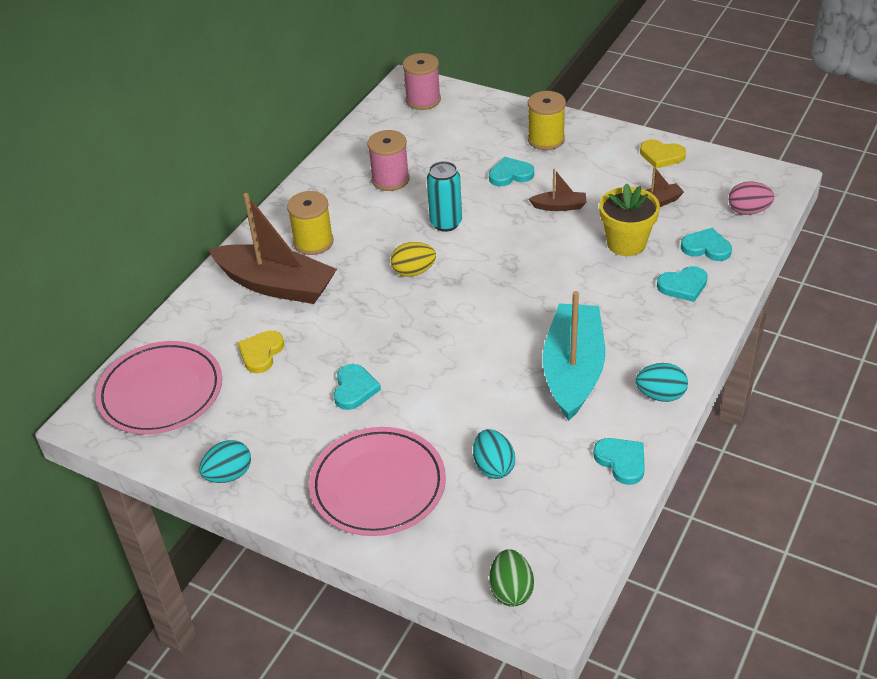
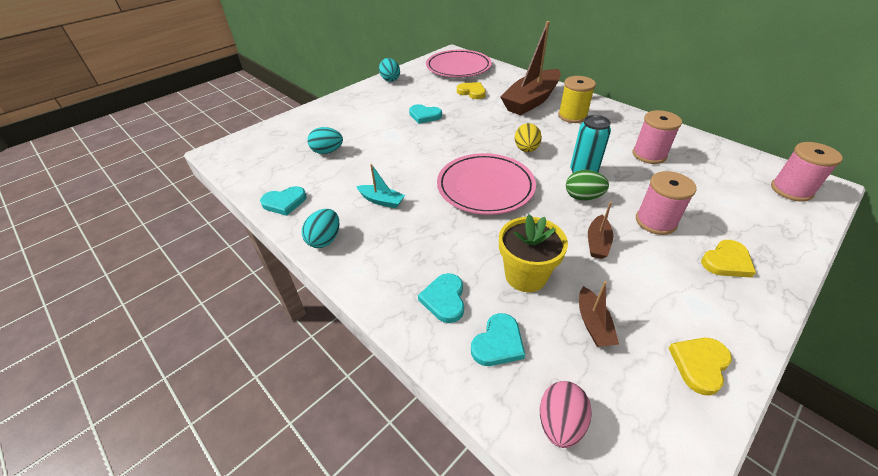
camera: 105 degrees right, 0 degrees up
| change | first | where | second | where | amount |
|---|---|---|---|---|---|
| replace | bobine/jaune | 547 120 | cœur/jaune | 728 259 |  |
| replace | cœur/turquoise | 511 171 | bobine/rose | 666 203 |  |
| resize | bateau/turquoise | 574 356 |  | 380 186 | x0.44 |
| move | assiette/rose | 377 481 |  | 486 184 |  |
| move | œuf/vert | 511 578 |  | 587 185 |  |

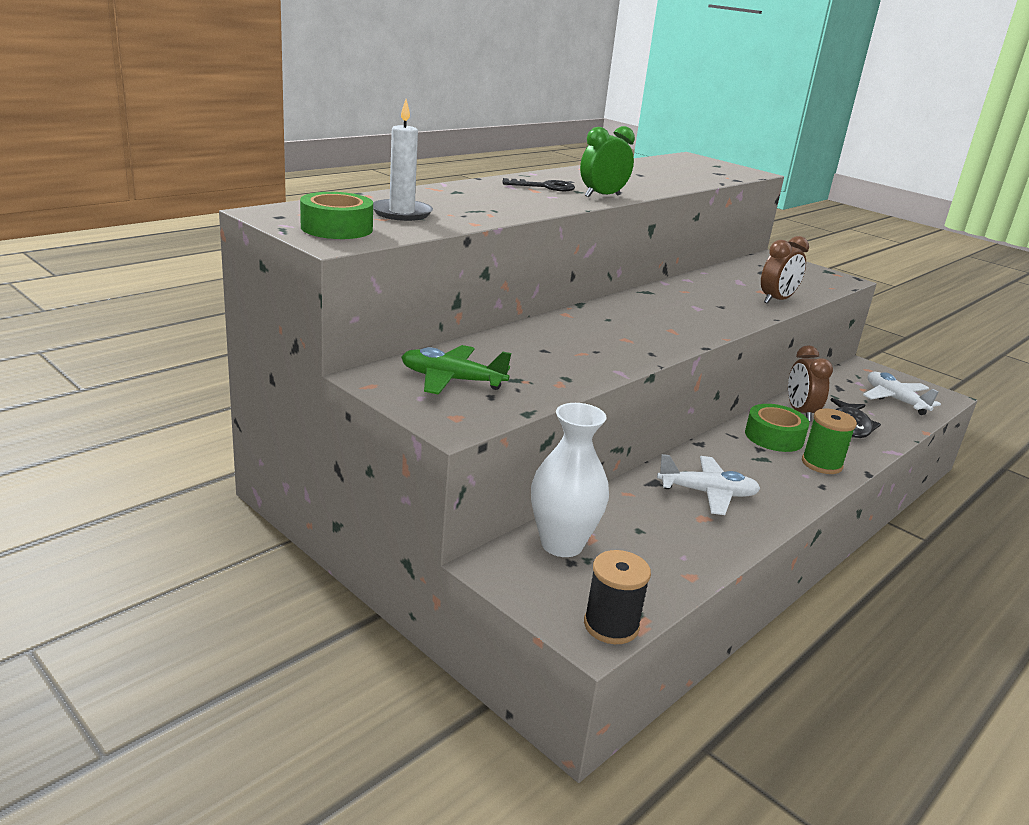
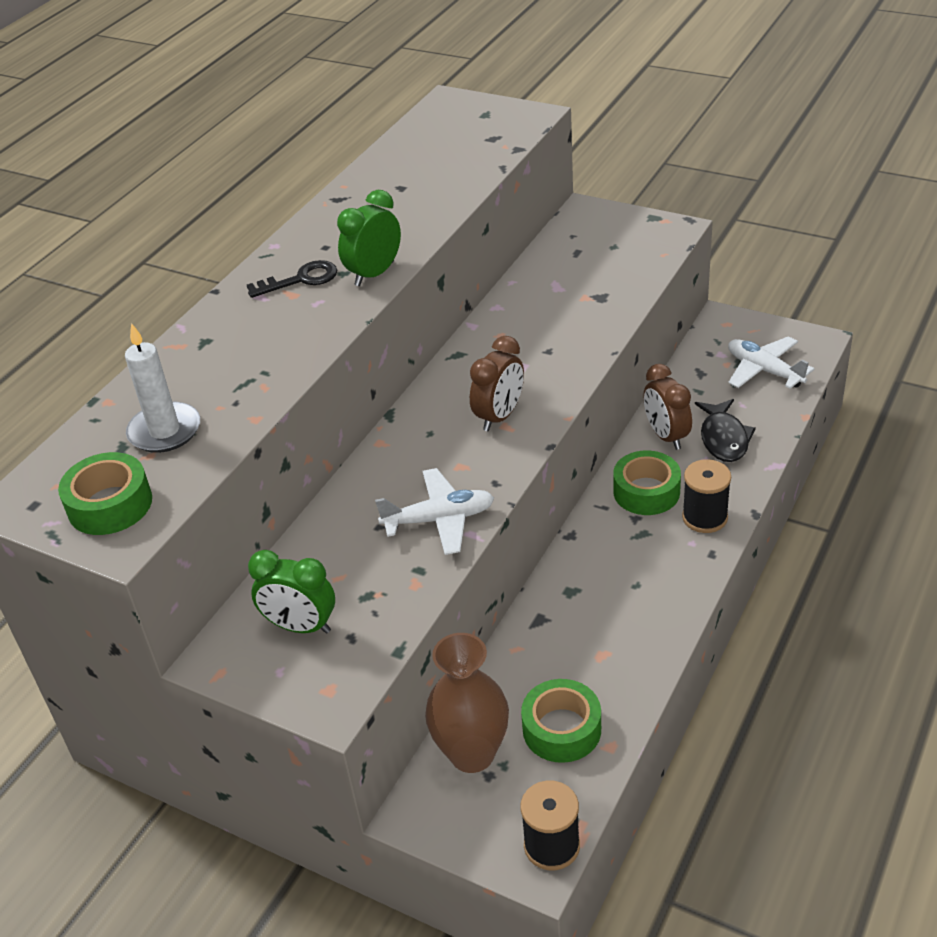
camera: 10 degrees left, 15 degrees up
| change | first | where | second | where | amount |
|---|---|---|---|---|---|
| move | réveil/marron | 785 270 |  | 497 383 |  |
| replace | avion/vert | 456 370 | réveil/vert | 291 592 |  |
| recolor | vase/blanc | 570 480 | vase/marron | 467 703 |  |
| recolor | bobine/vert | 829 441 | bobine/noir | 706 496 |  |
| move | avion/blanc | 709 484 |  | 434 511 |  |
| insert |  |  | ruban adhésif/vert | 561 721 |  |

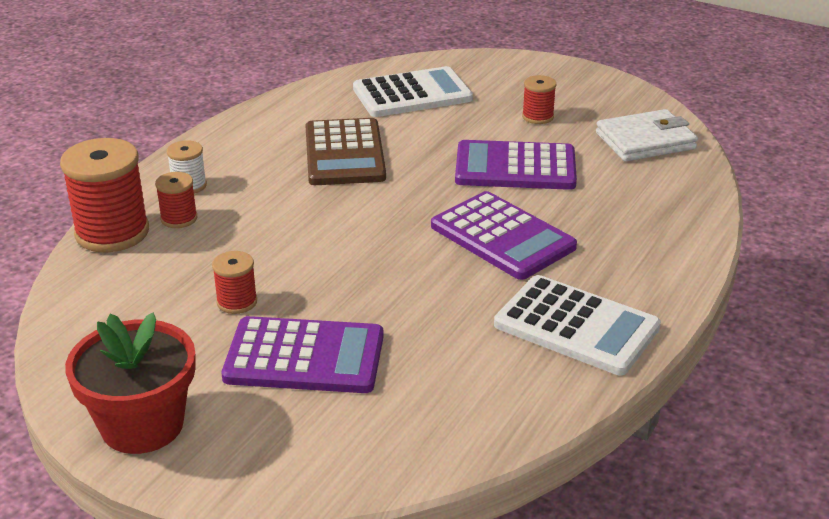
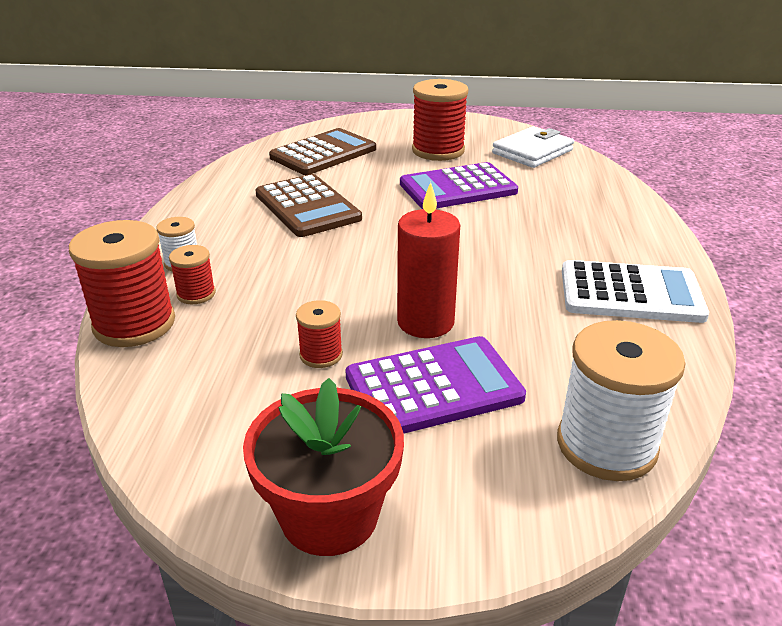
camera: 25 degrees left, 0 degrees up
| change | first | where | second | where | amount |
|---|---|---|---|---|---|
| recolor | calculatrice/blanc | 413 91 | calculatrice/marron | 322 151 |  |
| resize | bobine/rouge | 539 99 |  | 440 120 | x1.97 |
| delete | calculatrice/violet | 504 235 |  |  |  |
| insert |  |  | bougie/rouge | 428 260 |  |
| insert |  |  | bobine/blanc | 621 400 |  |

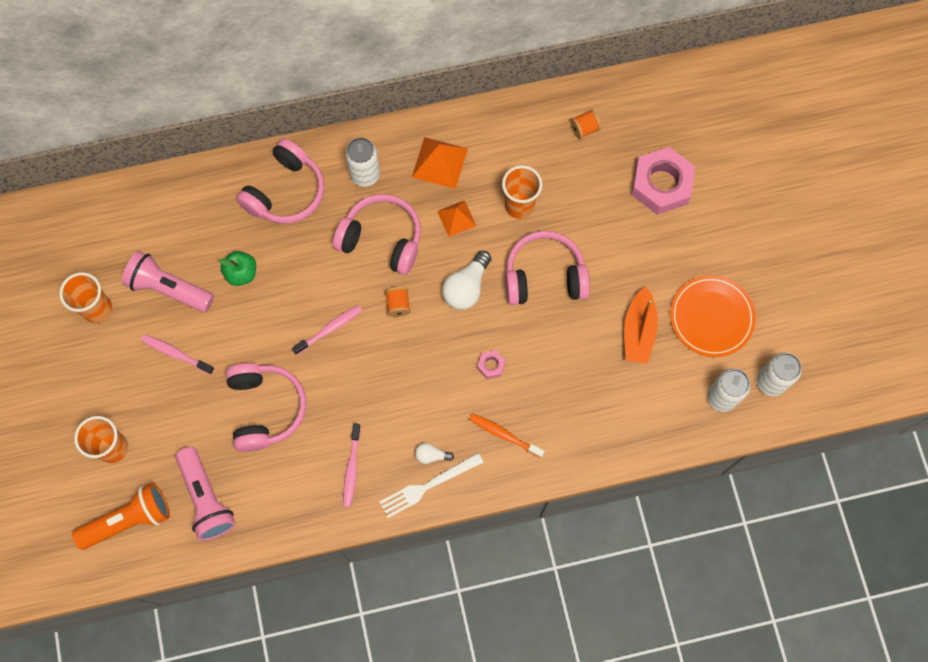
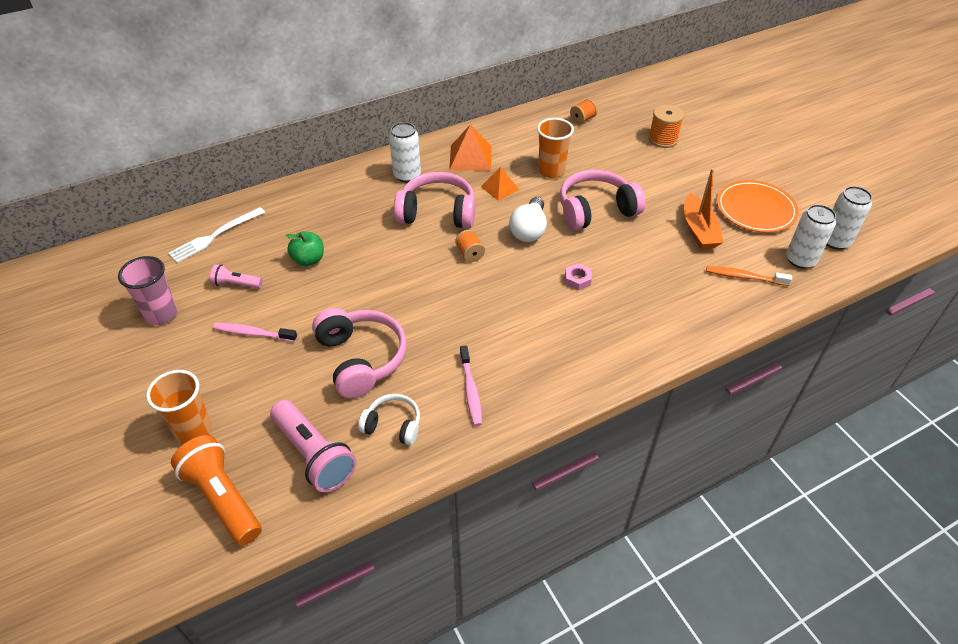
camera: 15 degrees left, 25 degrees down
| change | first | where | second | where | amount |
|---|---|---|---|---|---|
| delete | casque audio/rose | 280 181 |  |  |  |
| replace | écrou/rose | 663 181 | bobine/orange | 666 126 |  |
| resize | lampe de poche/rose | 168 281 |  | 236 276 | x0.53 |
| recolor | gobelet/orange | 85 297 | gobelet/rose | 148 290 |  |
| delete | brosse à dents/rose | 327 330 |  |  |  |
| move | brosse à dents/orange | 507 435 |  | 749 276 |  |
| delete | ampoule/blanc | 434 453 |  |  |  |
| move | fourchette/blanc | 432 485 |  | 216 235 |  |
| rotate | lampe de poche/orange | 121 516 |  | 216 490 | 90 degrees counterclockwise |
| insert |  |  | casque audio/blanc | 389 419 |  |

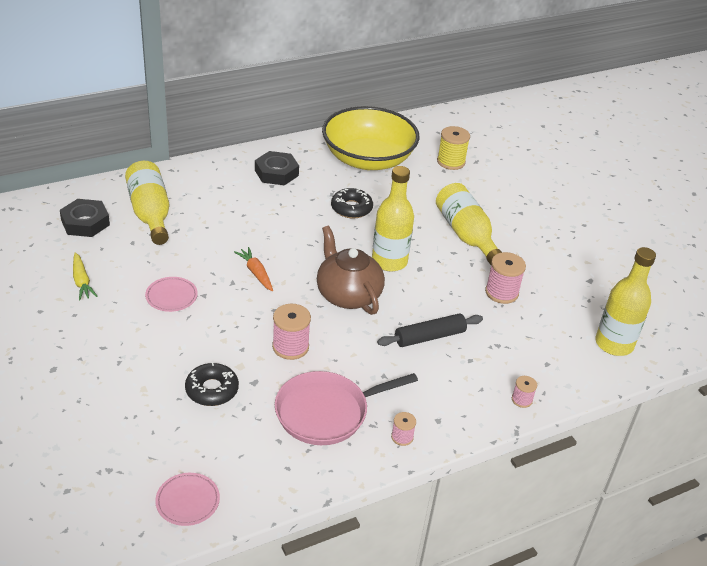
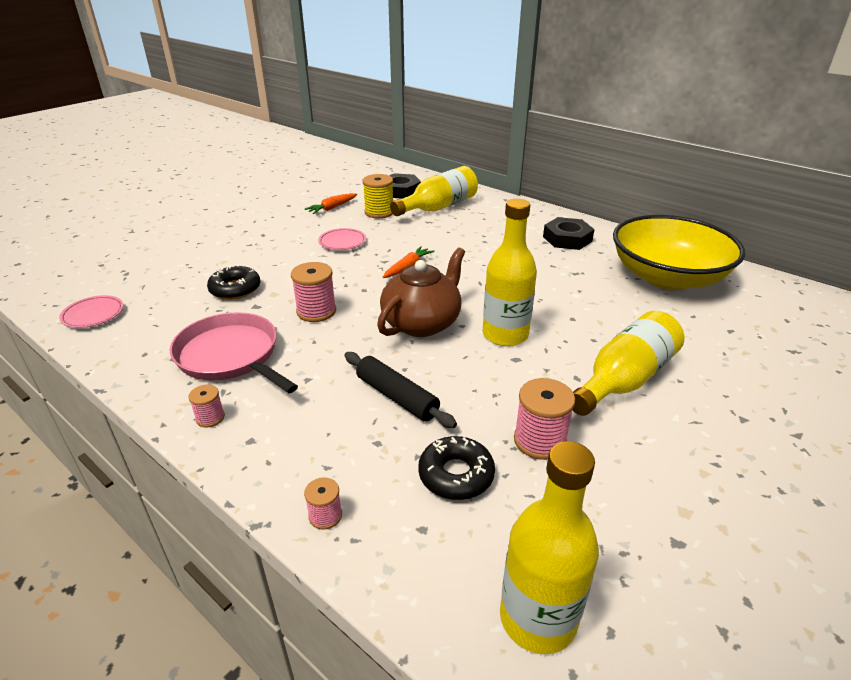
camera: 70 degrees right, 5 degrees down
| change | first | where | second | where | amount |
|---|---|---|---|---|---|
| move | bobine/jaune | 453 148 |  | 377 196 |  |
| move | beignet/noir | 352 203 |  | 456 468 |  |
| recolor | carotte/jaune | 85 276 | carotte/orange | 331 203 |  |

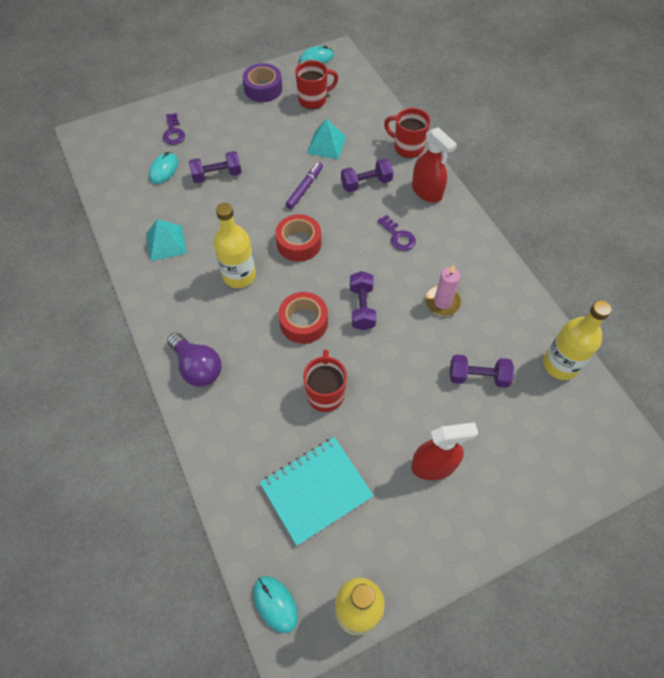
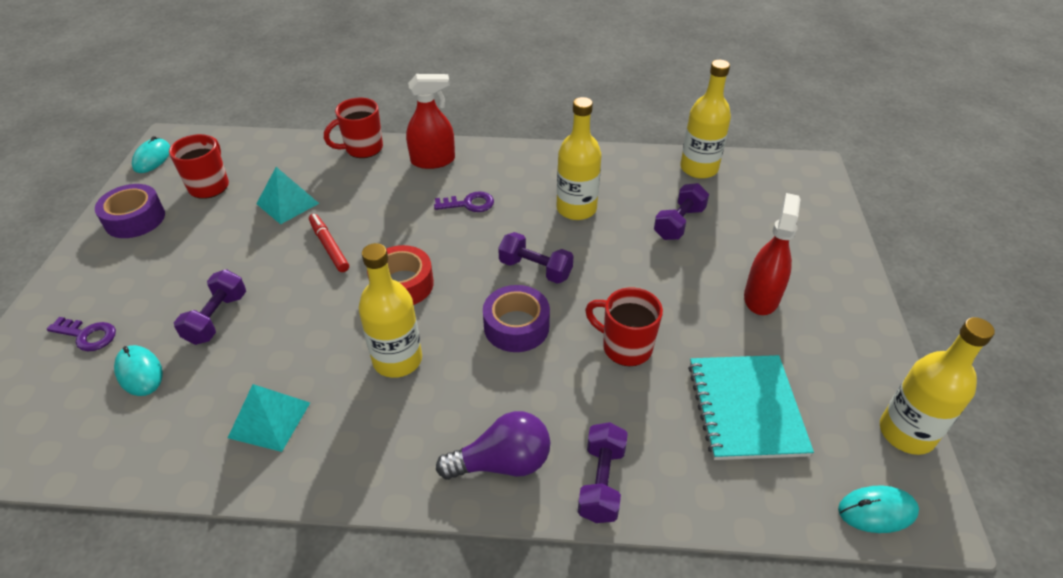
camera: 60 degrees left, 15 degrees down
| change | first | where | second | where | amount |
|---|---|---|---|---|---|
| move | haltère/violet | 367 175 |  | 603 472 |  |
| recolor | feutre/violet | 304 185 | feutre/rouge | 329 243 |  |
| replace | bougie/rose | 443 290 | bouteille/jaune | 579 158 |  |
| recolor | ruban adhésif/rouge | 303 318 | ruban adhésif/violet | 516 318 |  |

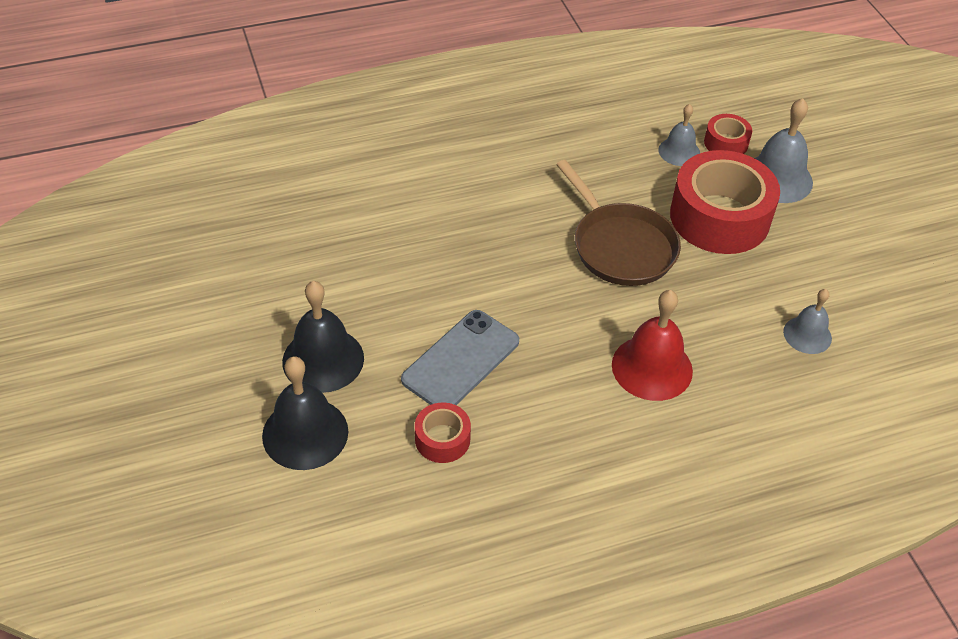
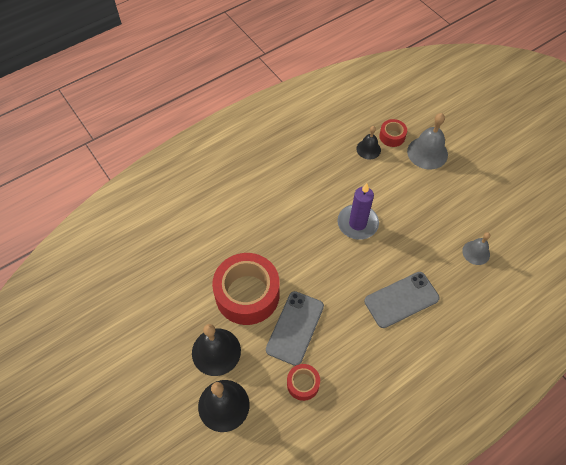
camera: 15 degrees left, 10 degrees up
| change | first | where | second | where | amount |
|---|---|---|---|---|---|
| recolor | cloche/gris | 679 135 | cloche/noir | 368 142 |  |
| move | ruban adhésif/rouge | 725 202 |  | 246 289 |  |
| replace | poêle/marron | 618 223 | bougie/violet | 358 211 |  |
| replace | cloche/rouge | 652 345 | téléphone/gris | 402 300 |  |

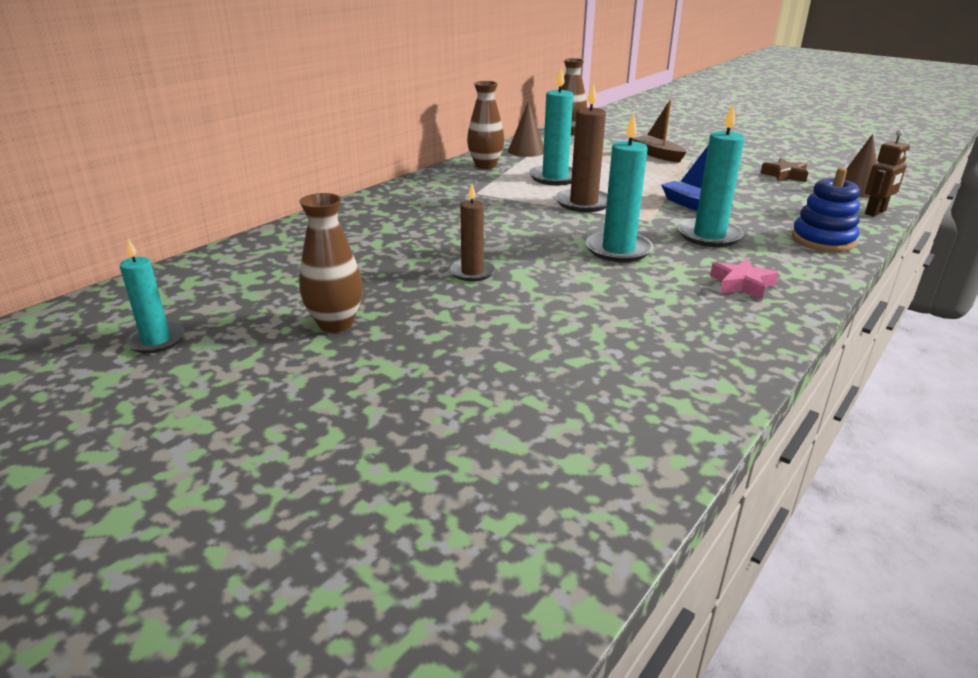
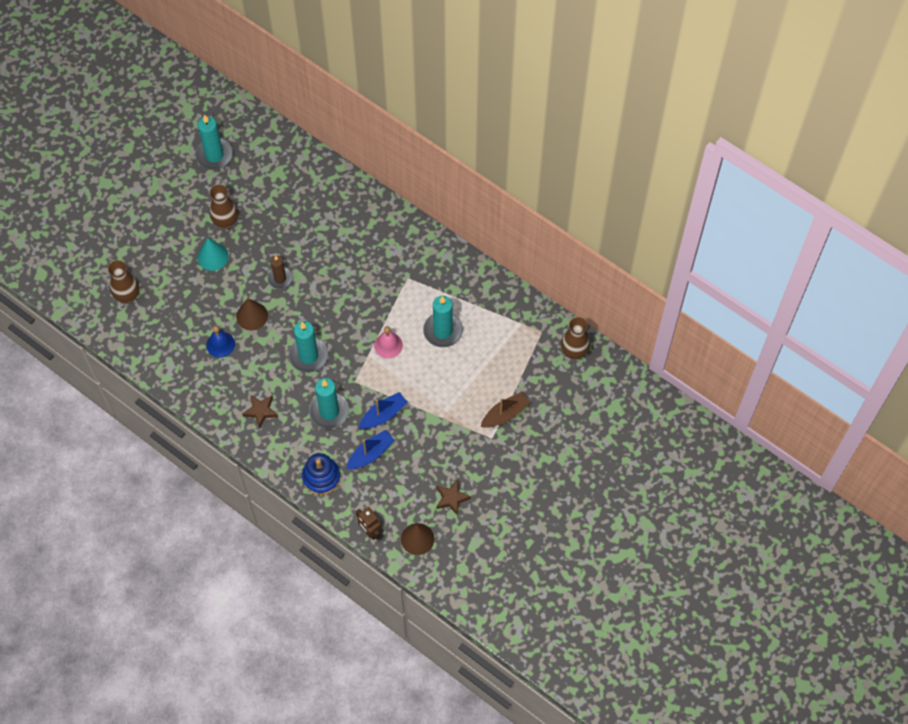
camera: 90 degrees right, 35 degrees up
| change | first | where | second | where | amount |
|---|---|---|---|---|---|
| move | vase/marron | 485 125 |  | 123 282 |  |
| replace | bougie/marron | 582 147 | cloche/rose | 388 342 |  |
| move | cône/marron | 526 129 |  | 252 314 |  |
| resize | bougie/turquoise | 152 296 |  | 214 142 | x1.56 |
| recolor | étoile/rose | 744 279 | étoile/marron | 260 411 |  |
| insert |  |  | cône/turquoise | 213 254 |  |
| insert |  |  | cloche/bleu | 220 341 |  |
| insert |  |  | bateau/bleu | 370 449 |  |

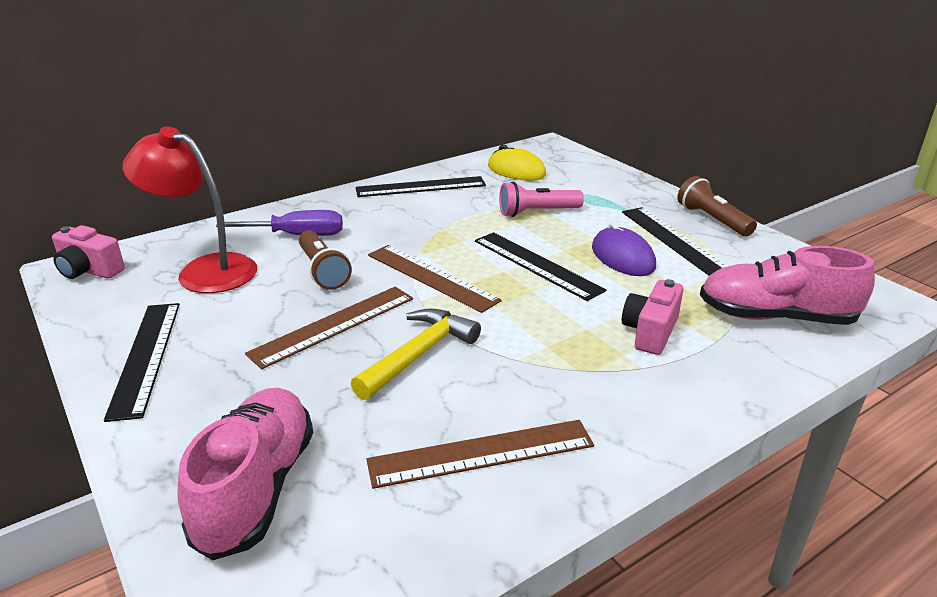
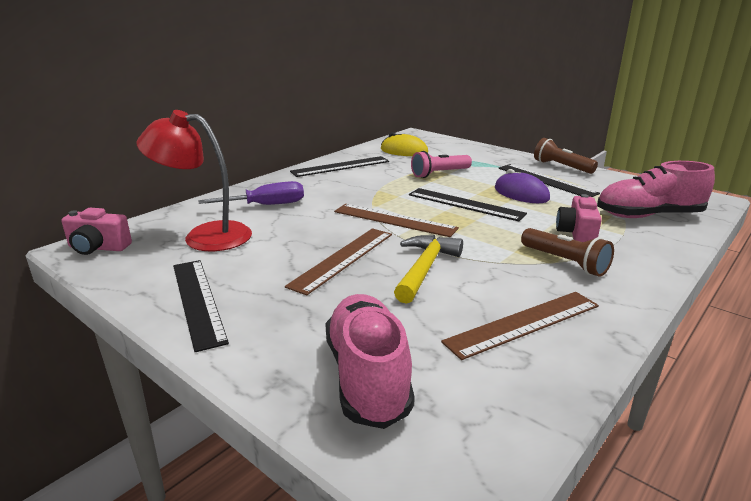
camera: 15 degrees left, 5 degrees down
| change | first | where | second | where | amount |
|---|---|---|---|---|---|
| move | lampe de poche/marron | 325 260 |  | 567 252 |  |

